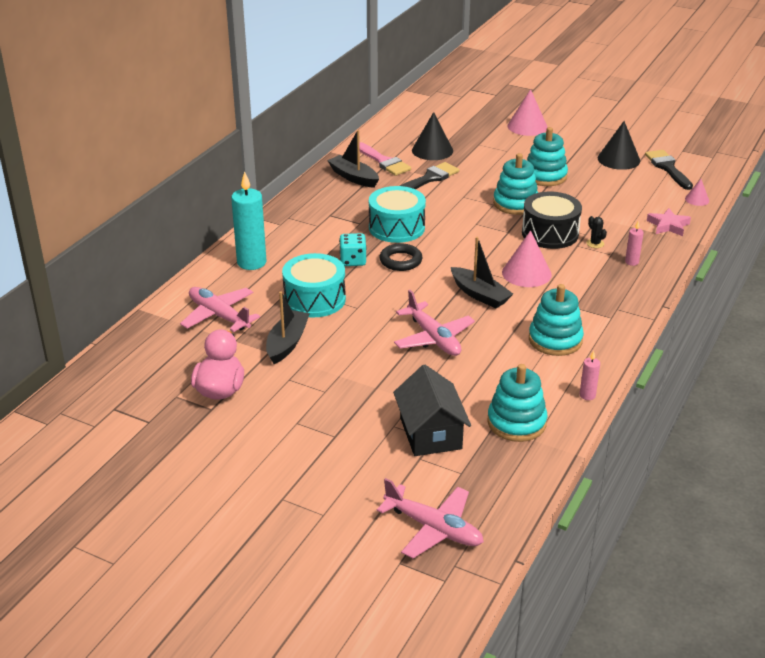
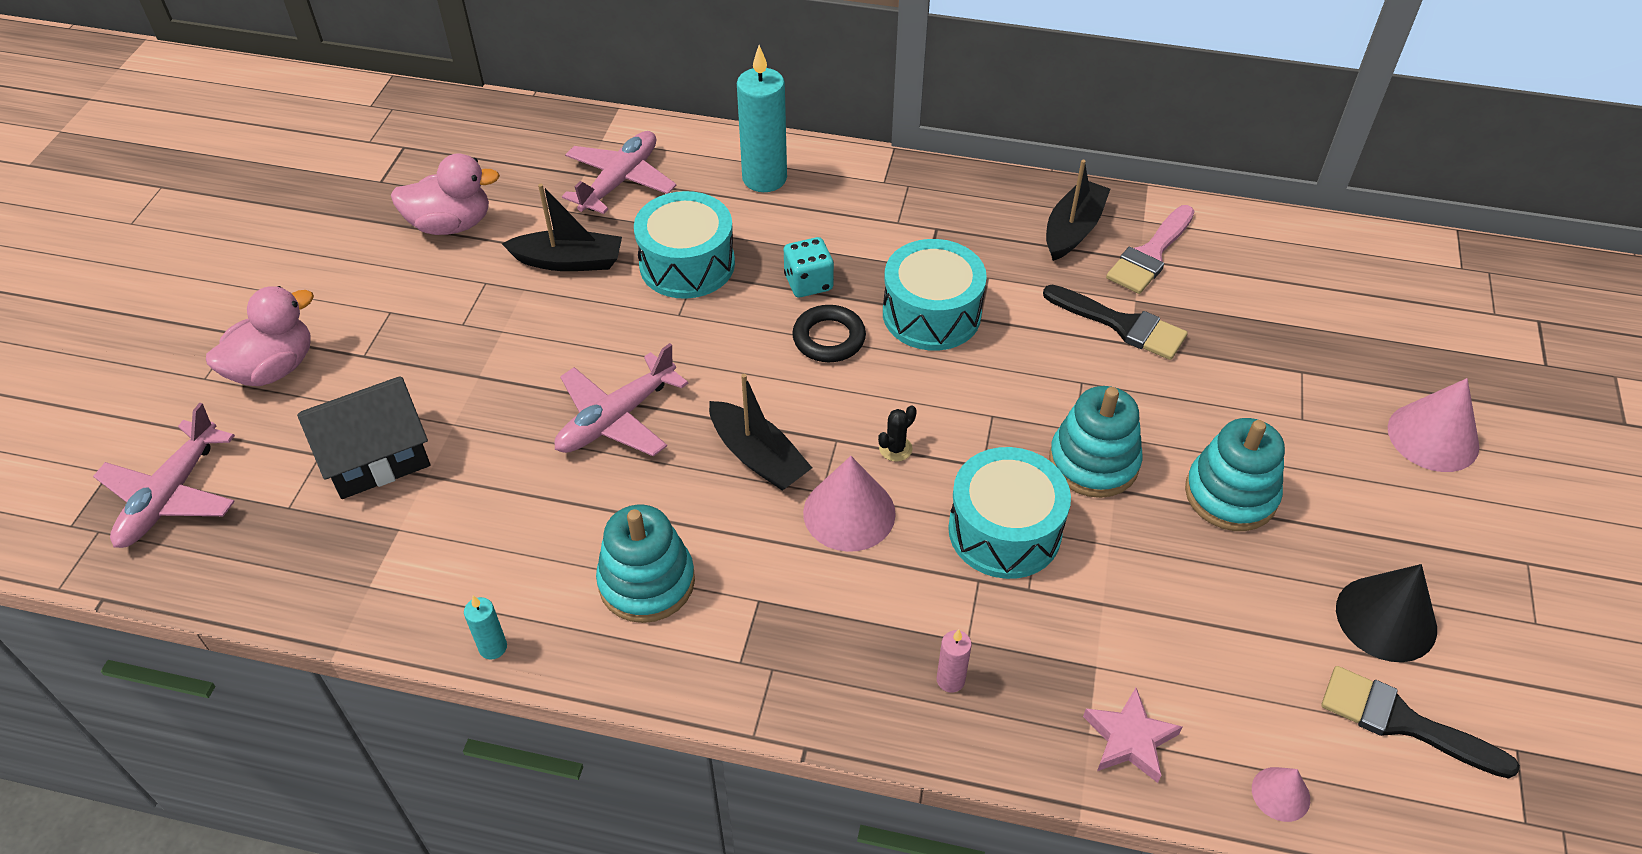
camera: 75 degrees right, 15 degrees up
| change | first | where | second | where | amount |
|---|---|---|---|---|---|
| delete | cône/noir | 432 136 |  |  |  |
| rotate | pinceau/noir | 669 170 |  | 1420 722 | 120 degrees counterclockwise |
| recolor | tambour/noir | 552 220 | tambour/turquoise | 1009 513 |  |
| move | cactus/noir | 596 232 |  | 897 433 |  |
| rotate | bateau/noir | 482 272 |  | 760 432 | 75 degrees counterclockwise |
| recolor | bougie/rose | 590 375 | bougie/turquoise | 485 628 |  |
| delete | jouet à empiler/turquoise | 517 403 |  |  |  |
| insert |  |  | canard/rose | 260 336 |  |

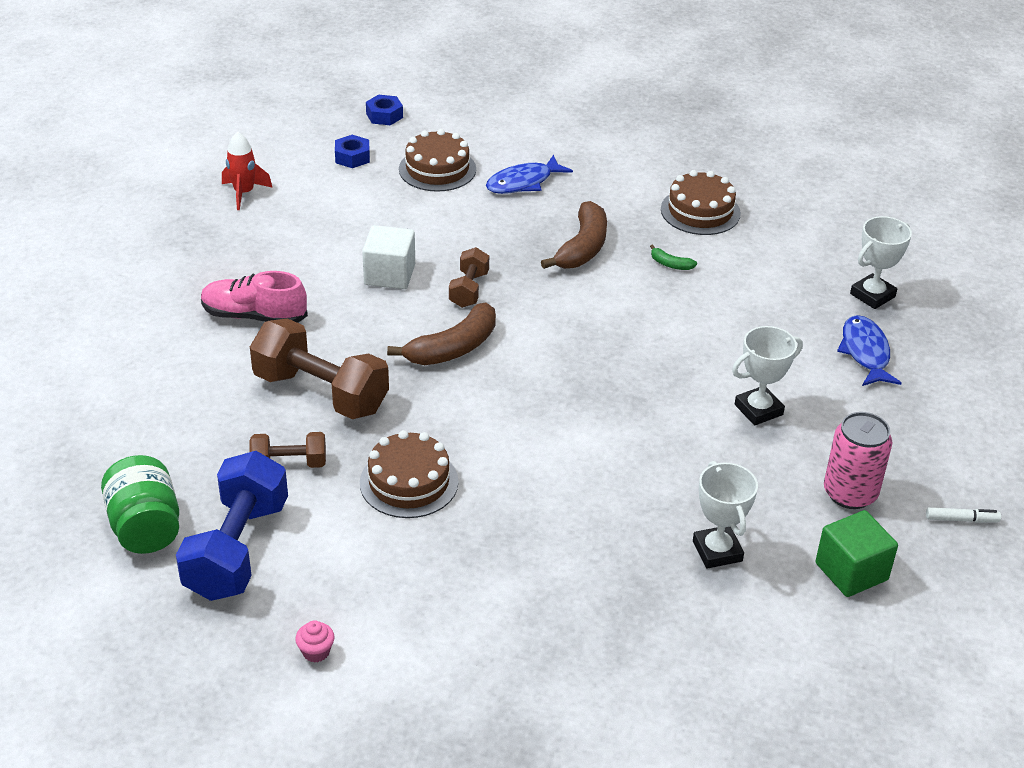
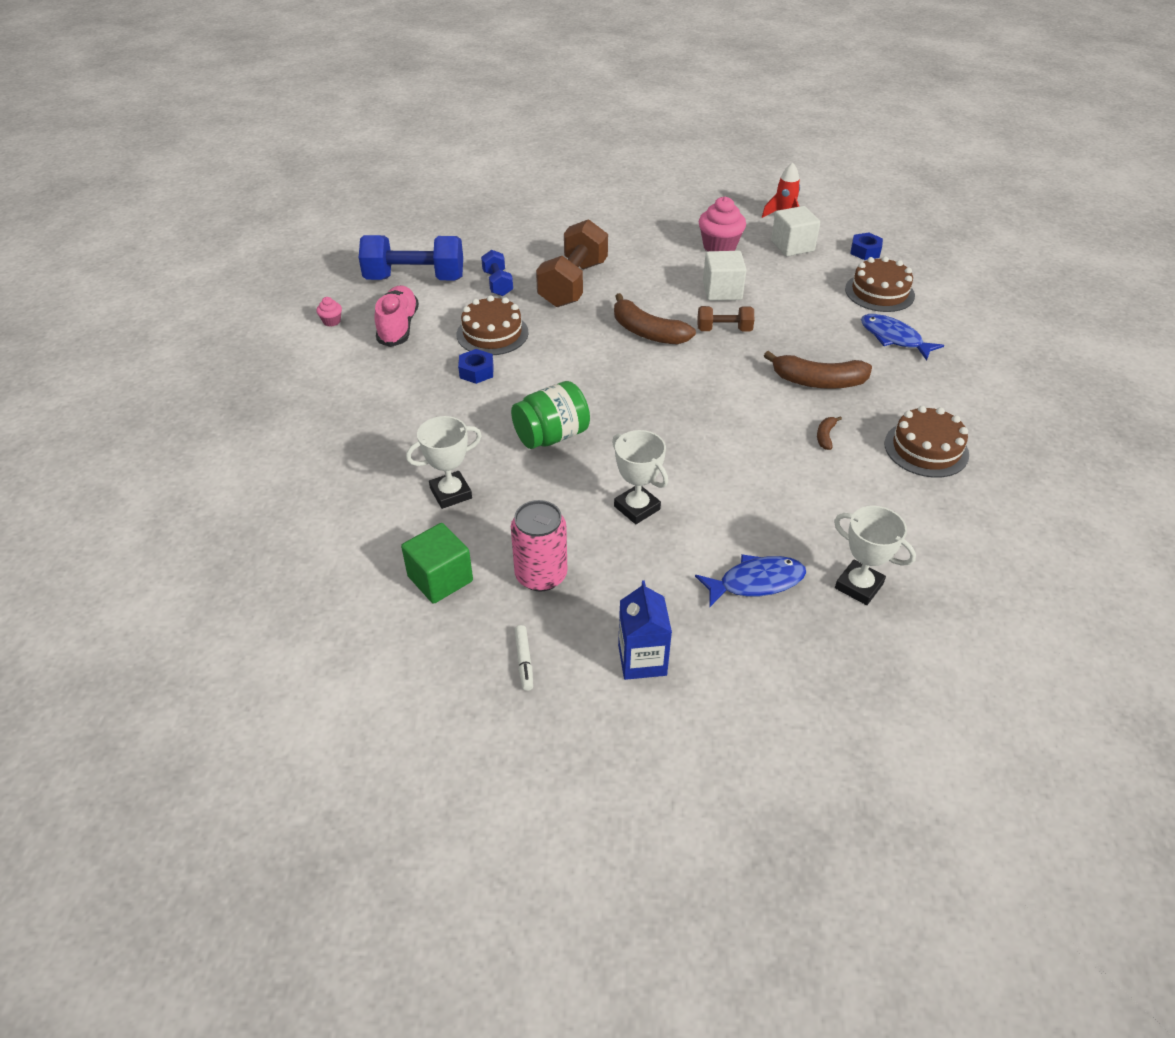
camera: 80 degrees right, 5 degrees up
| change | first | where | second | where | amount |
|---|---|---|---|---|---|
| move | écrou/bleu | 384 109 |  | 476 366 |  |
| recolor | banane/vert | 673 257 | banane/marron | 829 433 |  |
| move | chaussure/rose | 254 297 |  | 396 316 |  |
| recolor | haltère/marron | 288 450 | haltère/bleu | 497 273 |  |
| move | bocal/vert | 140 504 |  | 550 415 |  |
| insert |  |  | muffin/rose | 722 224 |  |
| insert |  |  | cube/blanc | 795 231 |  |
| insert |  |  | brique de lait/bleu | 645 630 |  |

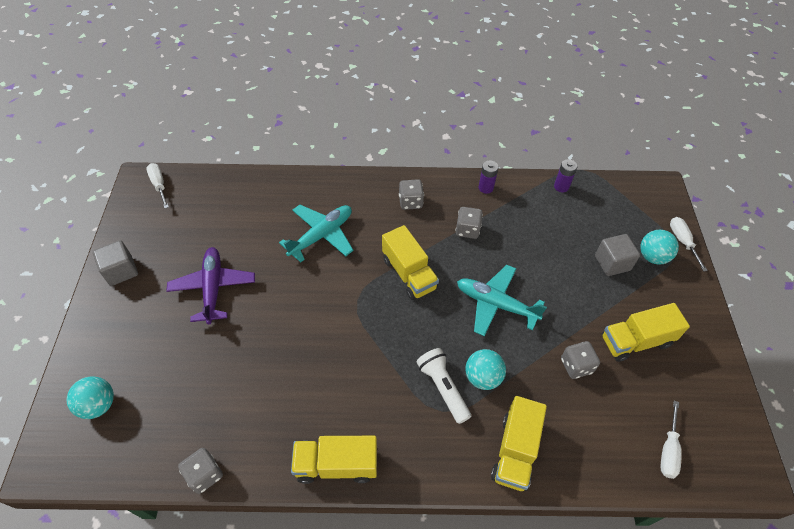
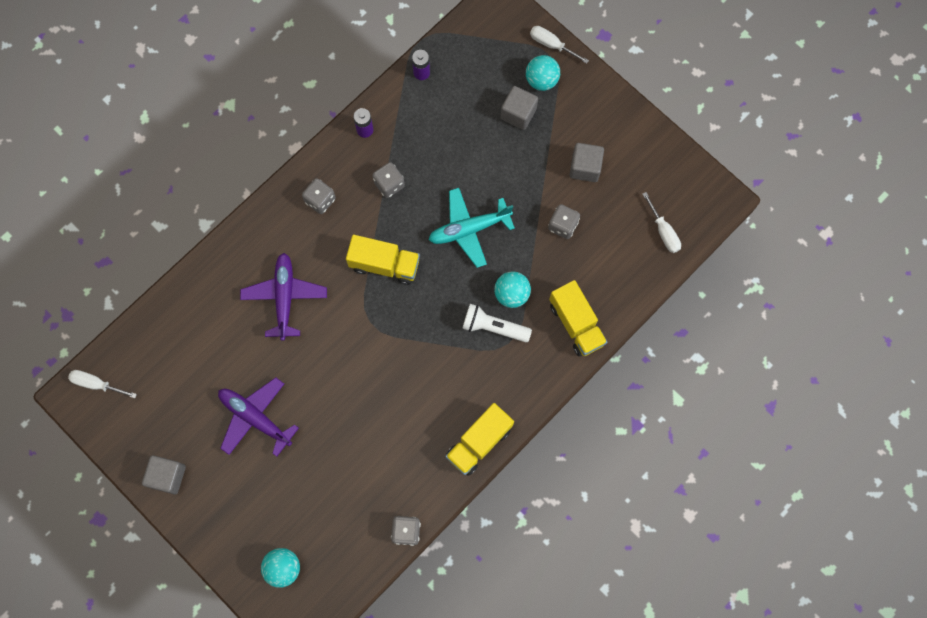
camera: 45 degrees left, 20 degrees up
| change | first | where | second | where | amount |
|---|---|---|---|---|---|
| recolor | avion/turquoise | 316 234 | avion/violet | 283 296 |  |
| replace | camion/jaune | 646 332 | cube/gris | 587 162 |  |

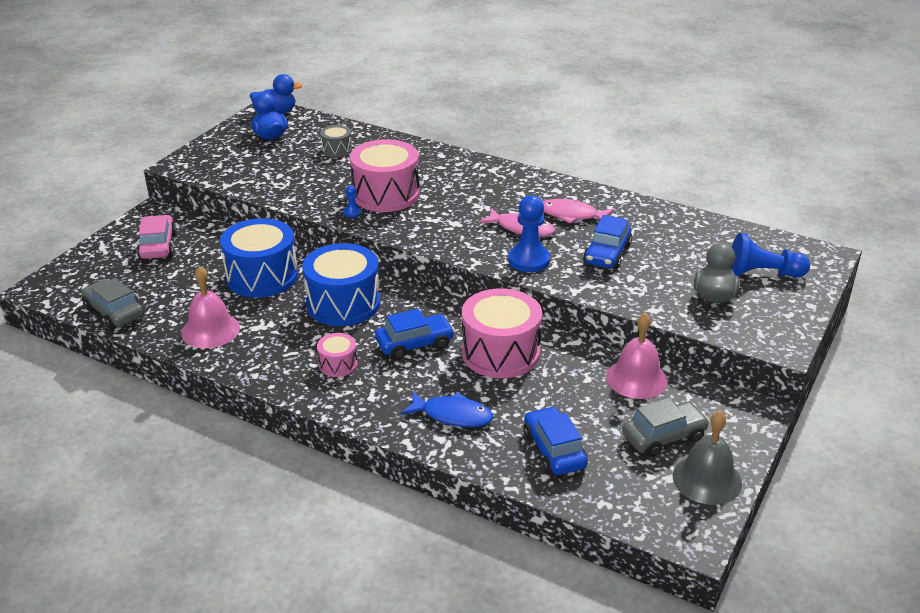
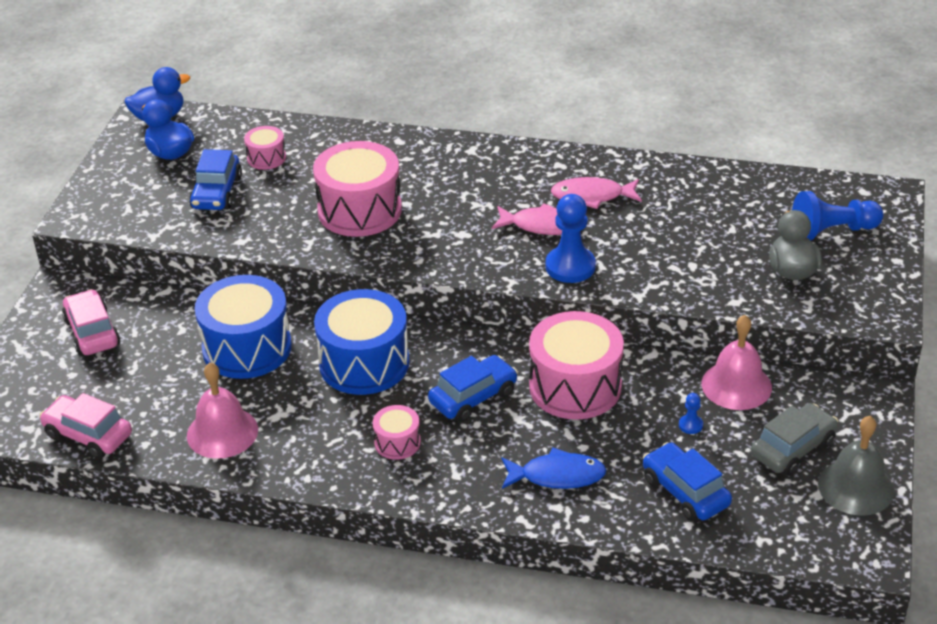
camera: 15 degrees left, 5 degrees up
| change | first | where | second | where | amount |
|---|---|---|---|---|---|
| recolor | tambour/gris | 336 141 | tambour/rose | 265 148 |  |
| move | pion/bleu | 352 201 |  | 691 413 |  |
| move | voiture/bleu | 607 242 |  | 215 179 |  |
| recolor | voiture/gris | 112 304 | voiture/rose | 85 426 |  |

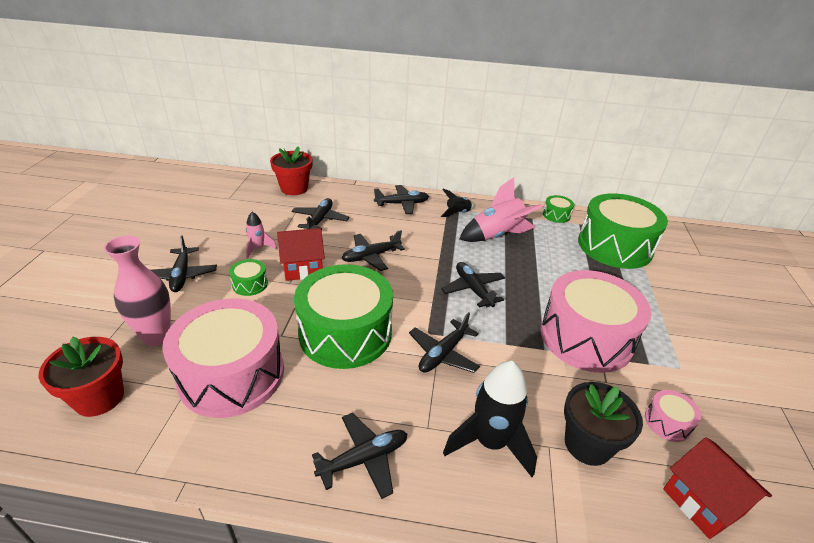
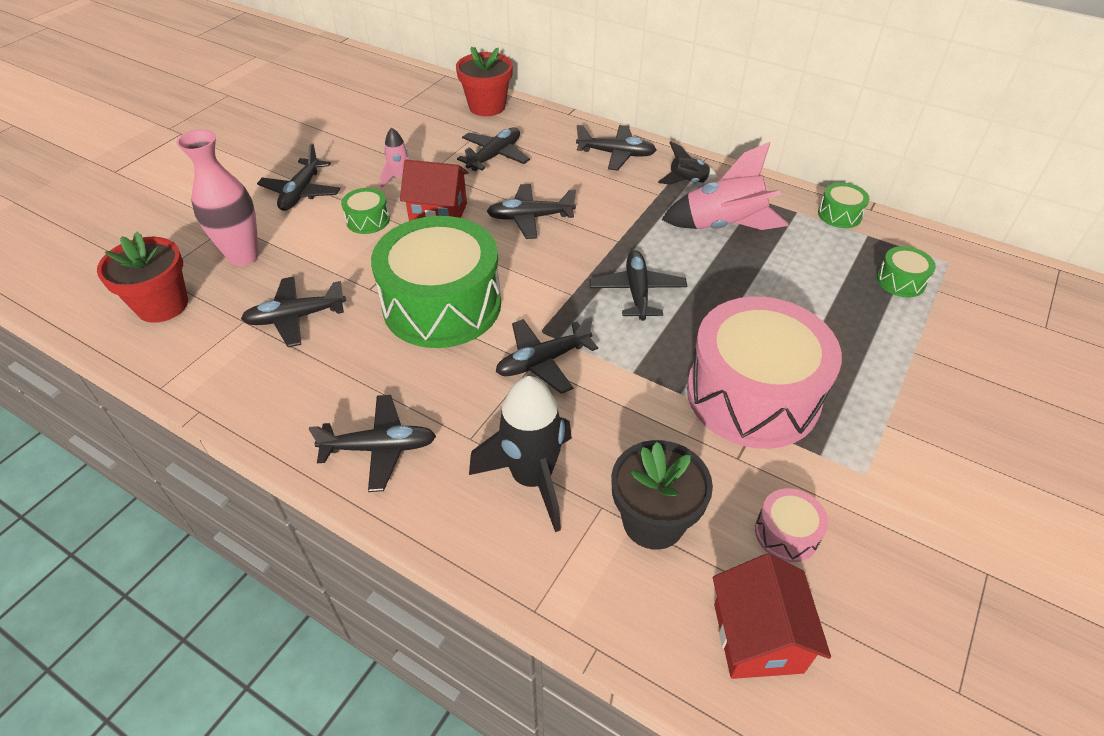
camera: 25 degrees right, 10 degrees up
| change | first | where | second | where | amount |
|---|---|---|---|---|---|
| resize | tambour/vert | 623 231 |  | 906 272 | x0.41 |
| replace | tambour/rose | 223 358 | avion/noir | 293 312 |  |

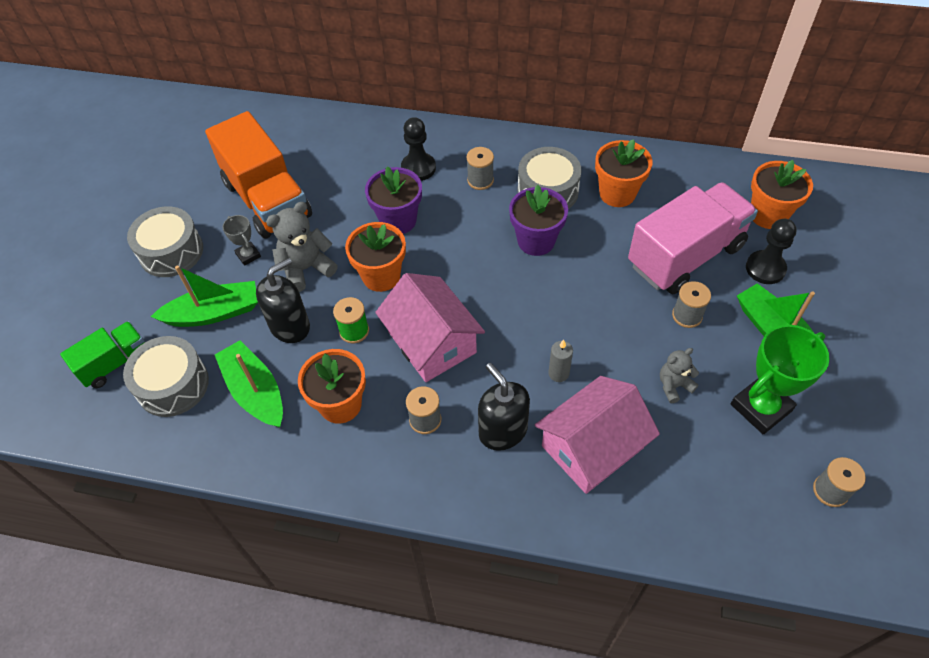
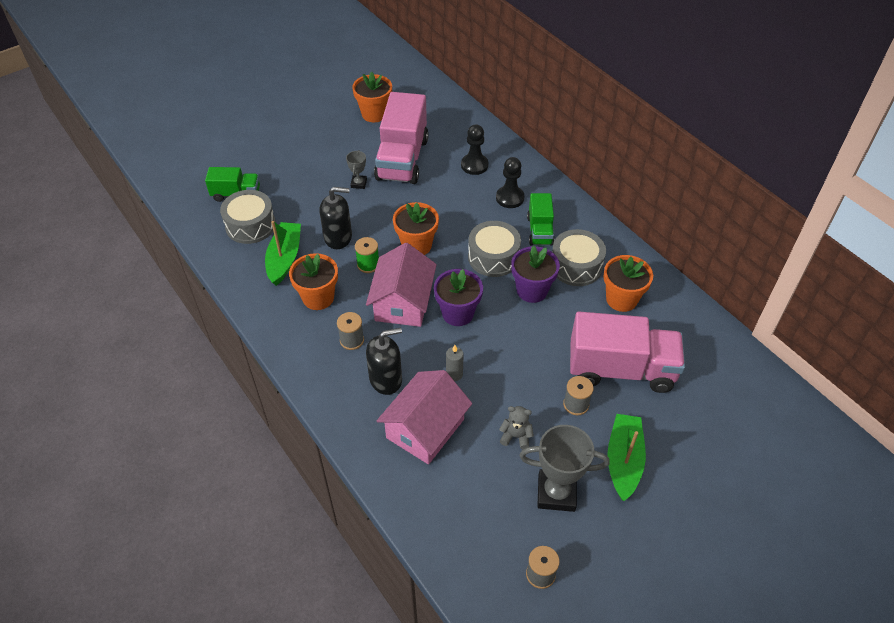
camera: 40 degrees right, 5 degrees down
| change | first | where | second | where | amount |
|---|---|---|---|---|---|
| recolor | camion/orange | 258 175 | camion/rose | 401 138 |  |
| replace | bobine/gris | 480 168 | camion/vert | 541 219 |  |
| move | pot de fleurs/orange | 782 194 |  | 372 97 |  |
| move | pot de fleurs/violet | 393 200 |  | 458 297 |  |
| delete | ours en peluche/gris | 302 247 |  |  |  |
| move | tambour/gris | 165 241 |  | 494 249 |  |
| move | pion/noir | 771 251 |  | 474 149 |  |
| delete | bateau/vert | 204 296 |  |  |  |
| recolor | trophée/vert | 780 380 | trophée/gris | 564 468 |  |
| rotate | distributeur de savon/noir | 504 407 |  | 384 361 | 60 degrees clockwise |
| rotate | maison/rose | 597 435 |  | 424 417 | 60 degrees counterclockwise |

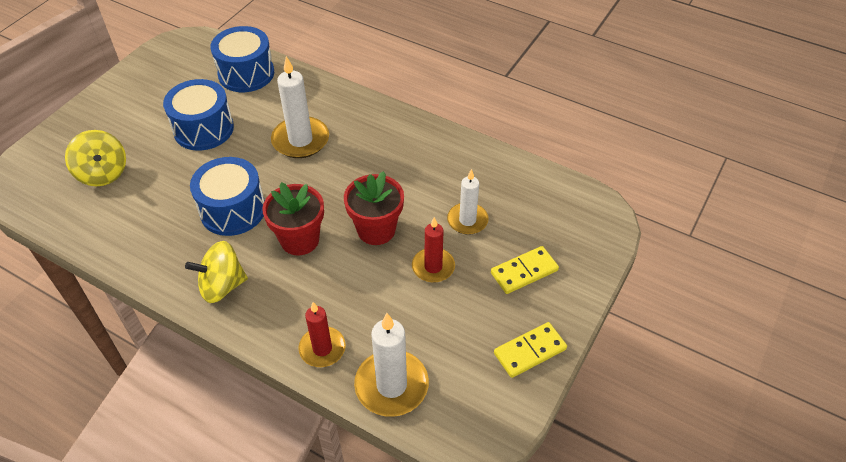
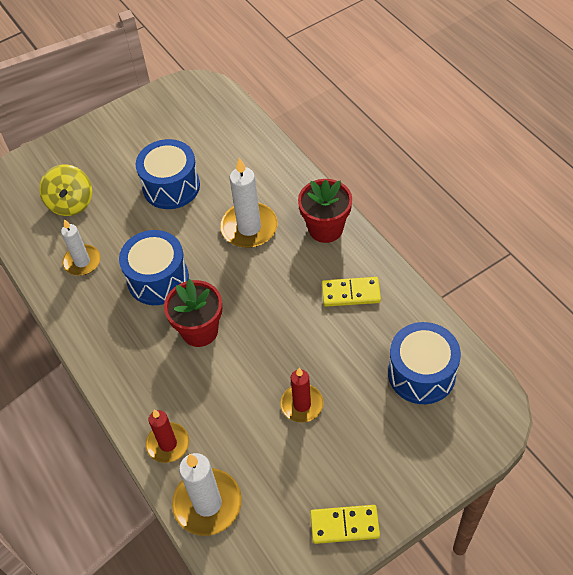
camera: 30 degrees right, 5 degrees up
| change | first | where | second | where | amount |
|---|---|---|---|---|---|
| move | tambour/bleu | 242 59 |  | 424 363 |  |
| move | bougie/blanc | 468 202 |  | 81 247 |  |
| move | pot de fleurs/rouge | 374 208 |  | 325 211 |  |
| delete | toupie/jaune | 216 272 |  |  |  |
| move | domino/jaune | 525 270 |  | 351 292 |  |

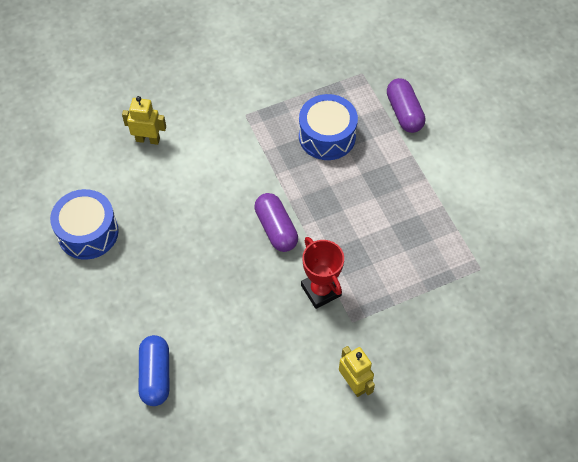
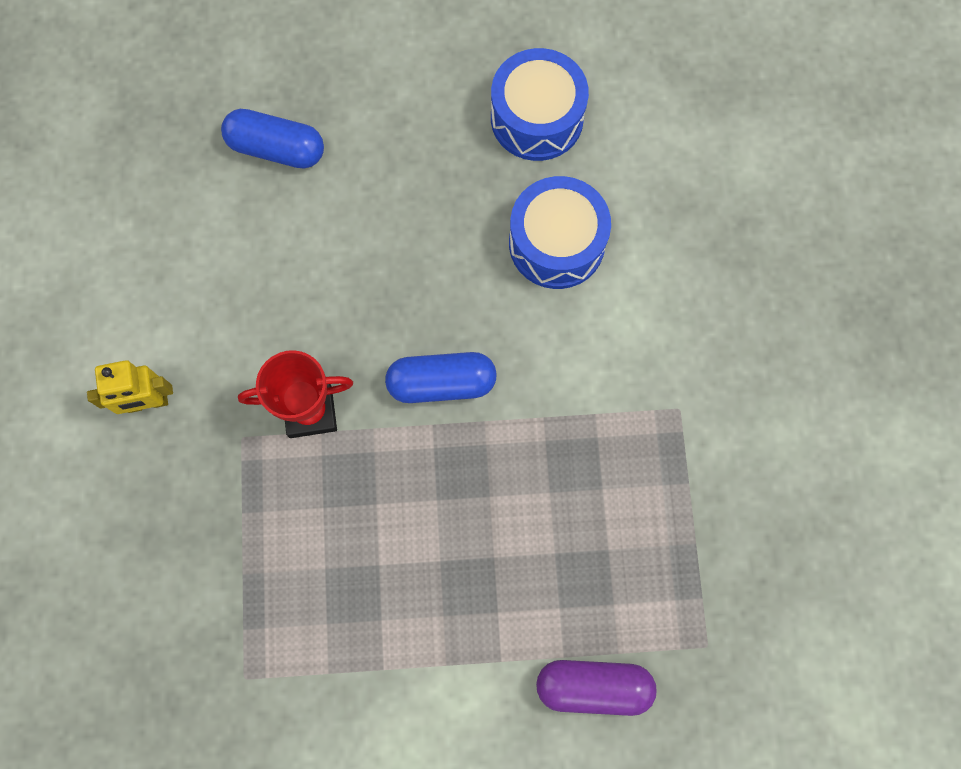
camera: 110 degrees right, 15 degrees up
| change | first | where | second | where | amount |
|---|---|---|---|---|---|
| move | tambour/bleu | 328 127 |  | 560 232 |  |
| delete | robot/jaune | 144 120 |  |  |  |
| recolor | gélule/violet | 276 222 | gélule/bleu | 441 377 |  |

